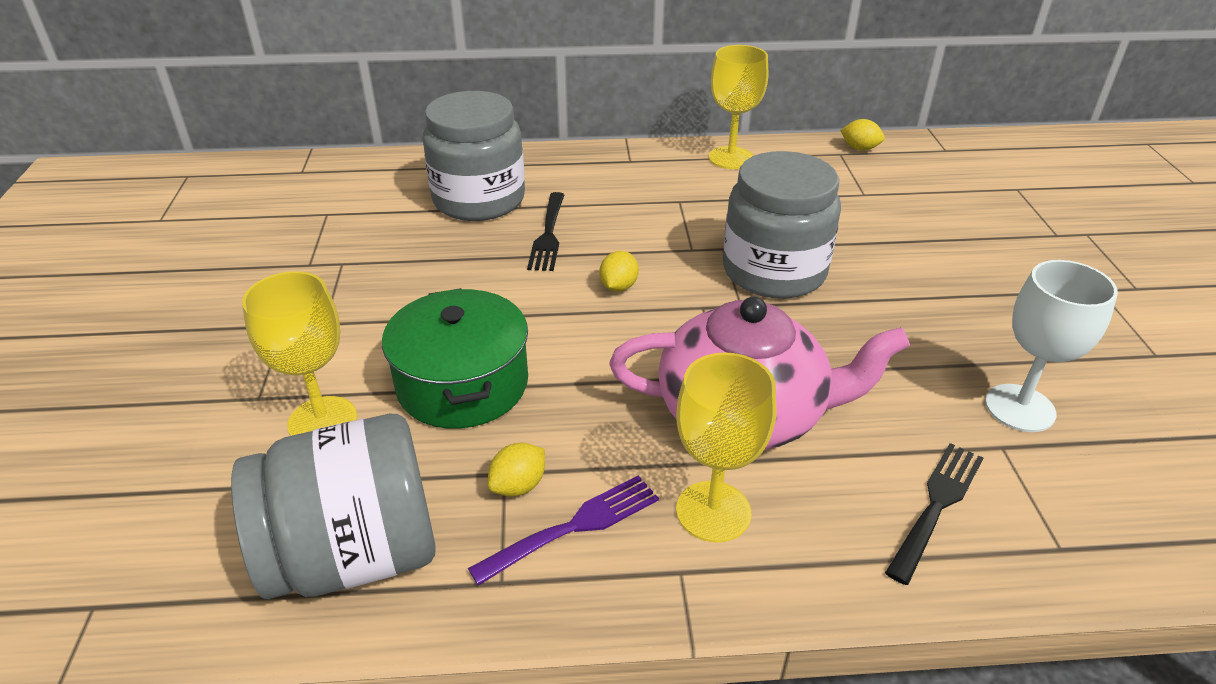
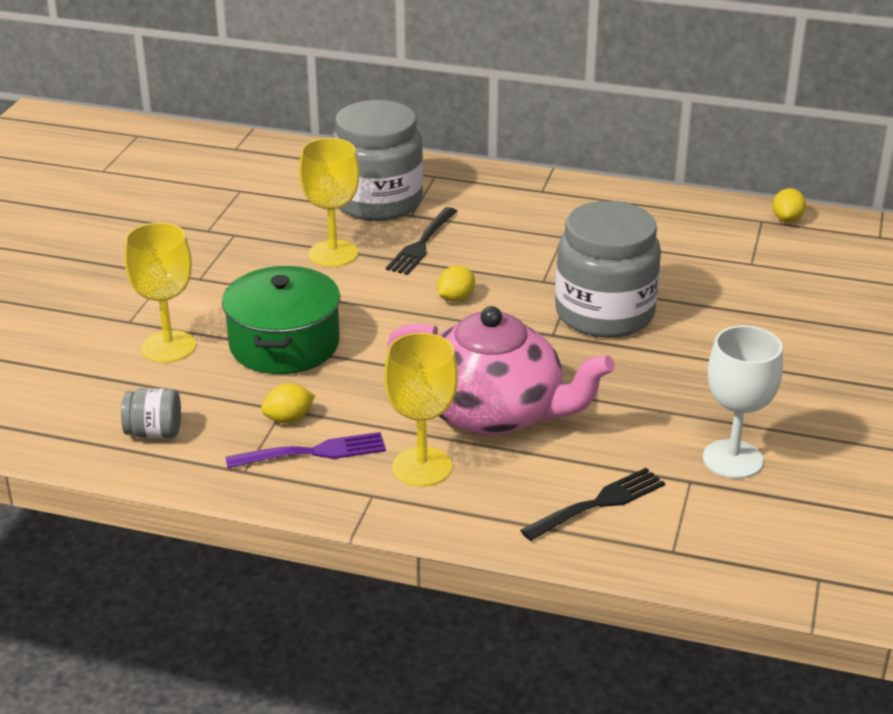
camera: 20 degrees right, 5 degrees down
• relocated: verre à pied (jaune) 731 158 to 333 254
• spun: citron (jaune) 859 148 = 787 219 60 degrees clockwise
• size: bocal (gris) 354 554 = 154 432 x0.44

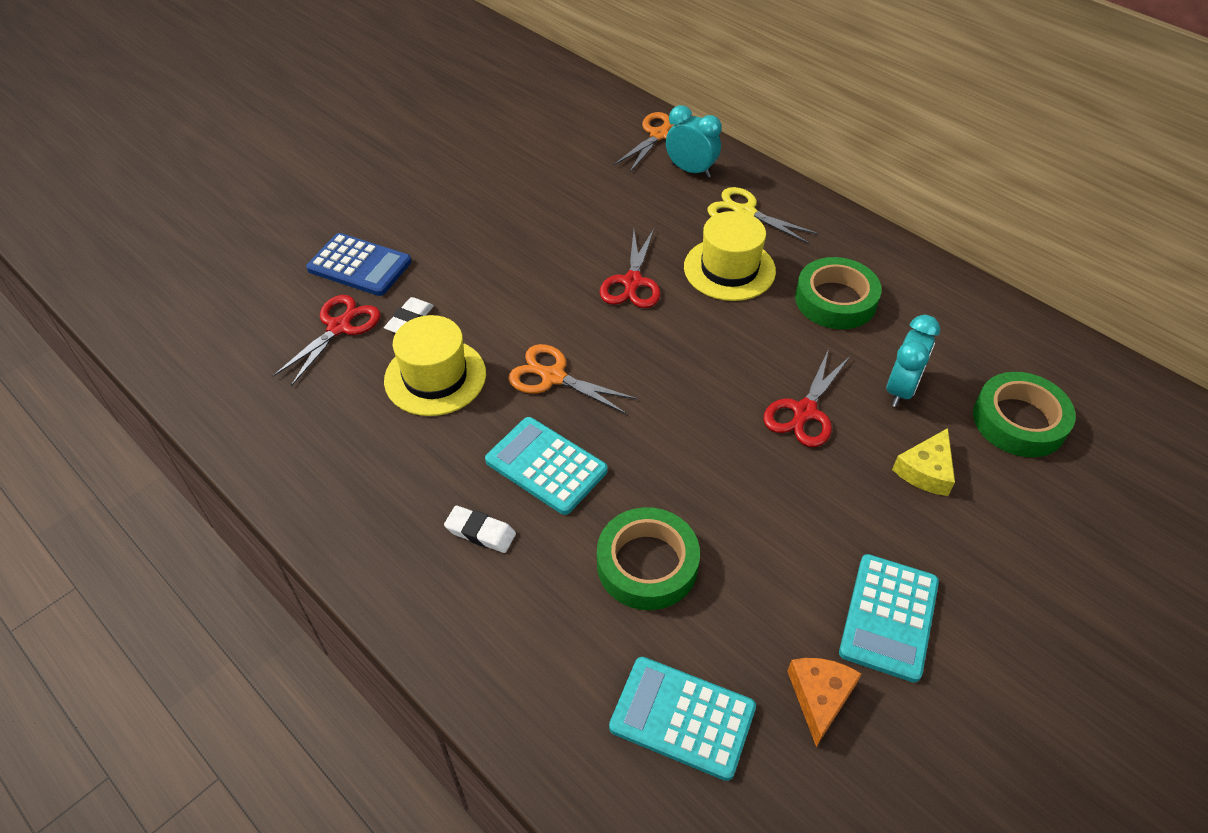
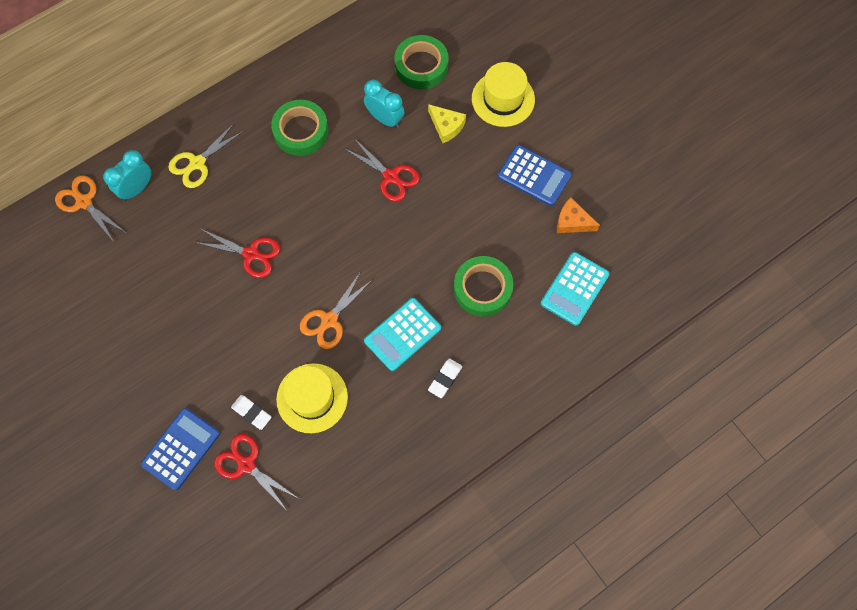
camera: 80 degrees left, 20 degrees up
• relocated: chapeau (jaune) 729 269 to 503 99
• colour: calculatrice (turquoise) 889 617 to calculatrice (bleu) 534 176

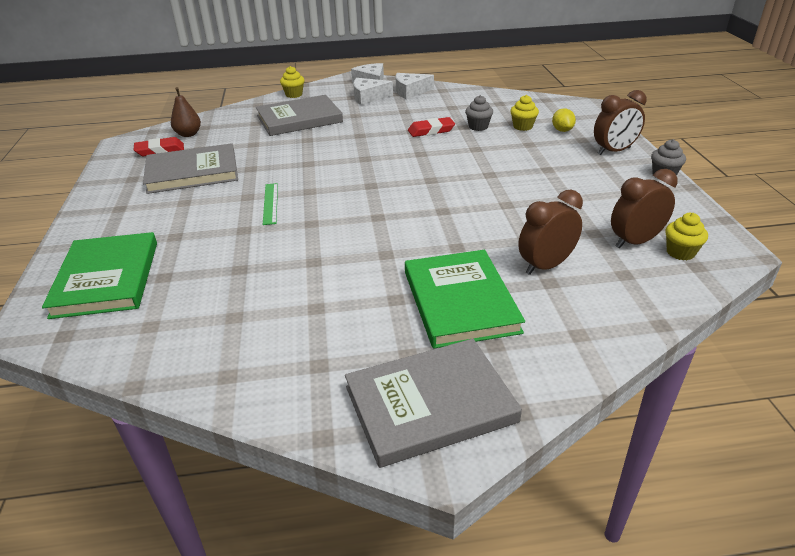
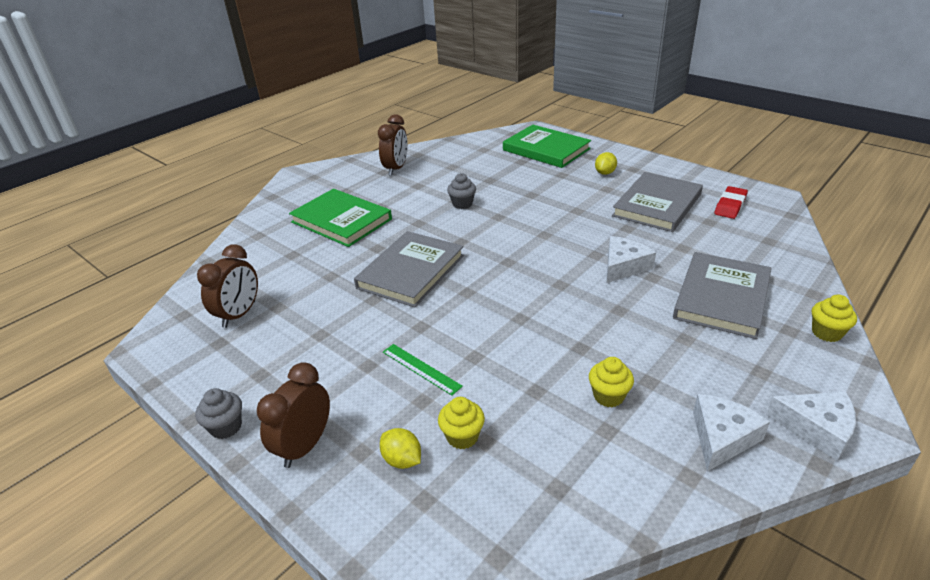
camera: 140 degrees right, 0 degrees up
• missing: poire (marron) 188 134
• missing: gomme (rouge) 431 130
• appeared: citron (jaune) 605 173
• relocated: règle (vert) 270 203 to 421 368
• relocated: livre (gris) 430 404 to 411 271
• relocated: fromage (blanc) 368 97 to 623 266
• relocated: muffin (gris) 478 127 to 462 204
• relocated: réveil (marron) 545 266 to 396 169
• relocated: muffin (jaune) 680 252 to 608 396

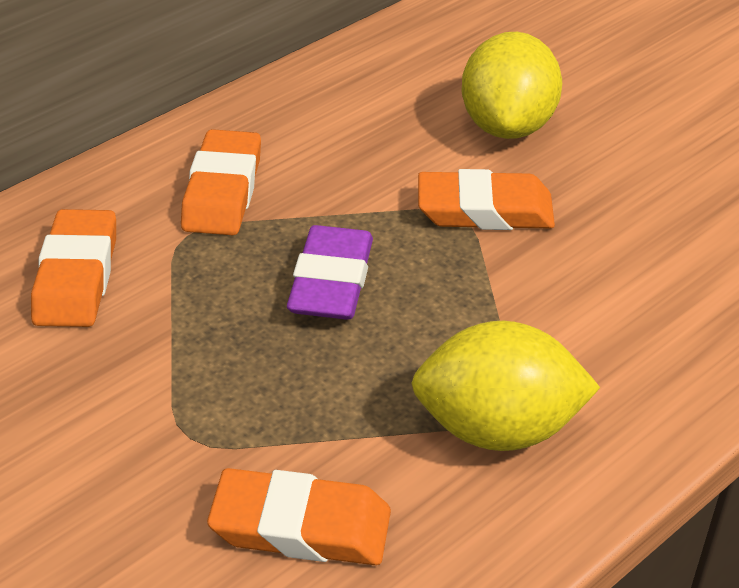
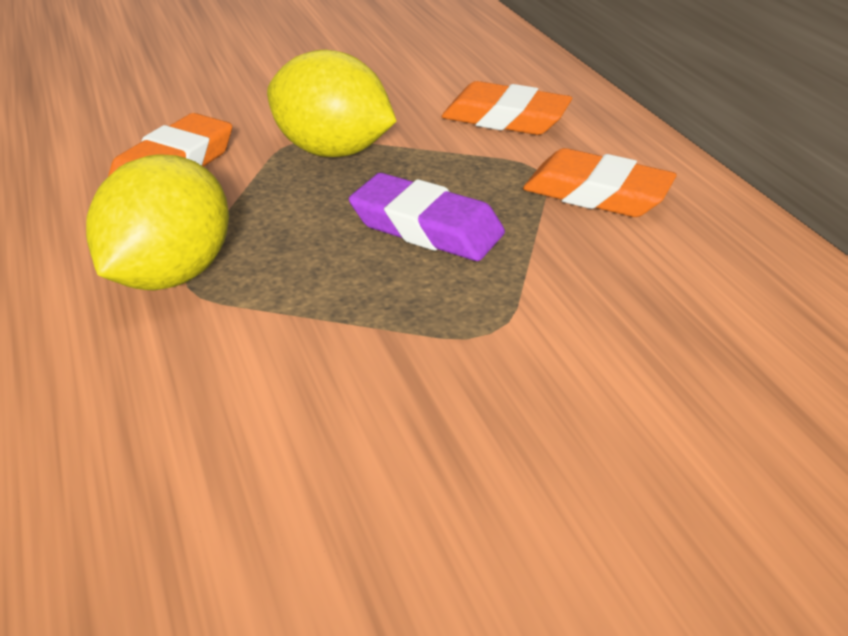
camera: 110 degrees right, 5 degrees down
• missing: gomme (orange) 485 210
• relocated: citron (jaune) 508 125 to 332 151

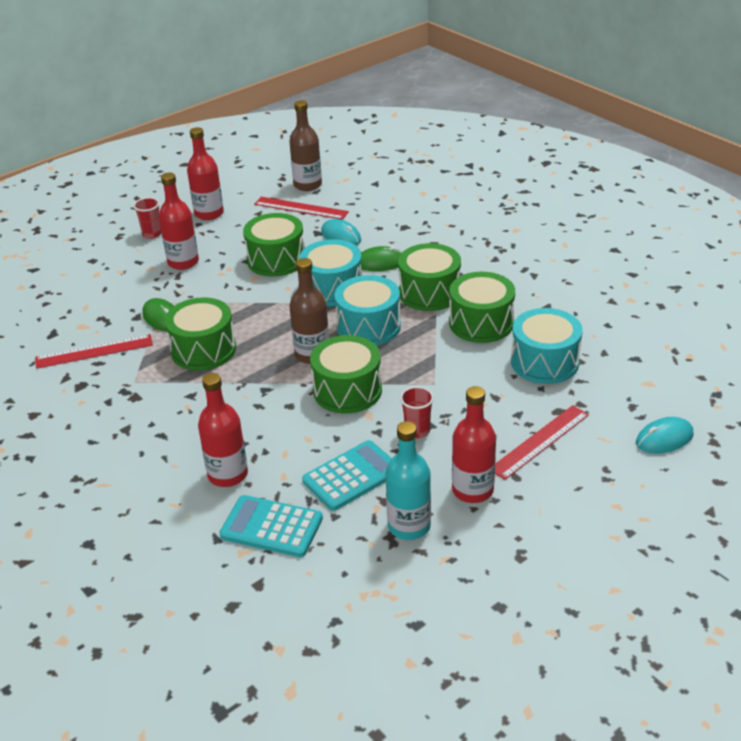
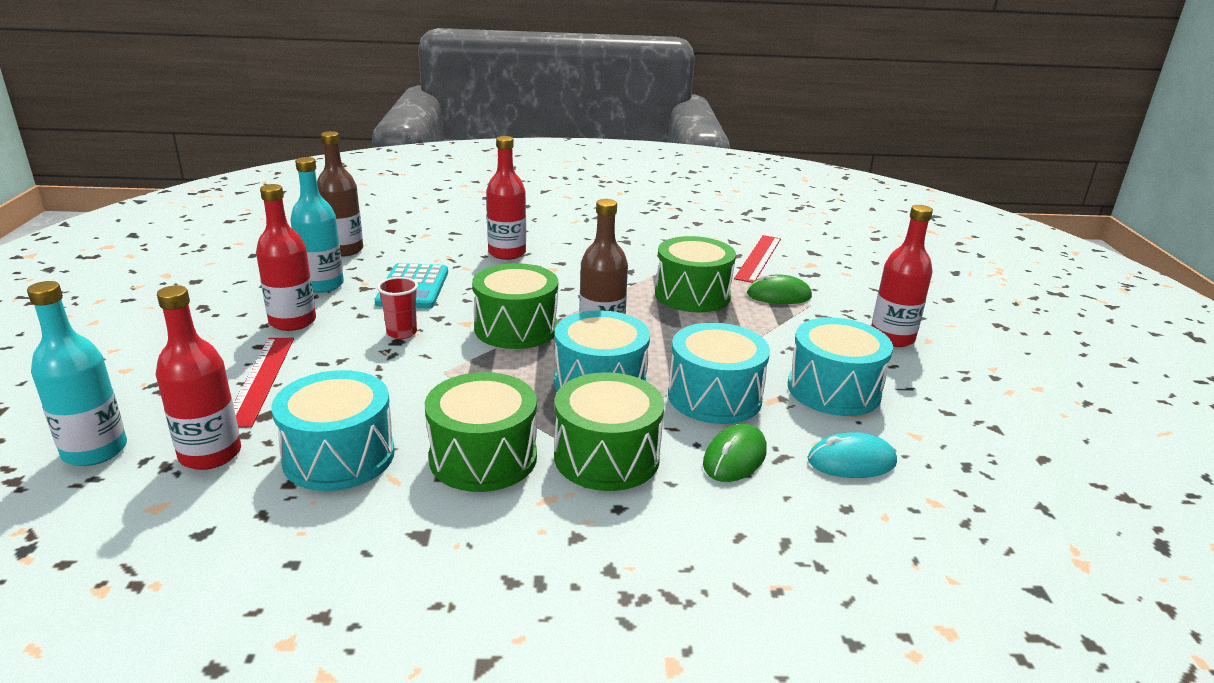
camera: 125 degrees right, 10 degrees down
• missing: gobelet (rouge) 152 234
• missing: calculatrice (turquoise) 271 527
• missing: règle (rouge) 301 208
• relocated: bouteille (rouge) 209 213 to 210 454
• relocated: bouteille (marron) 307 185 to 344 250
• exchanged: souris (turquoise) 664 438 to bouteille (turquoise) 95 451
• colour: tambour (vert) 276 260 to tambour (turquoise) 833 390

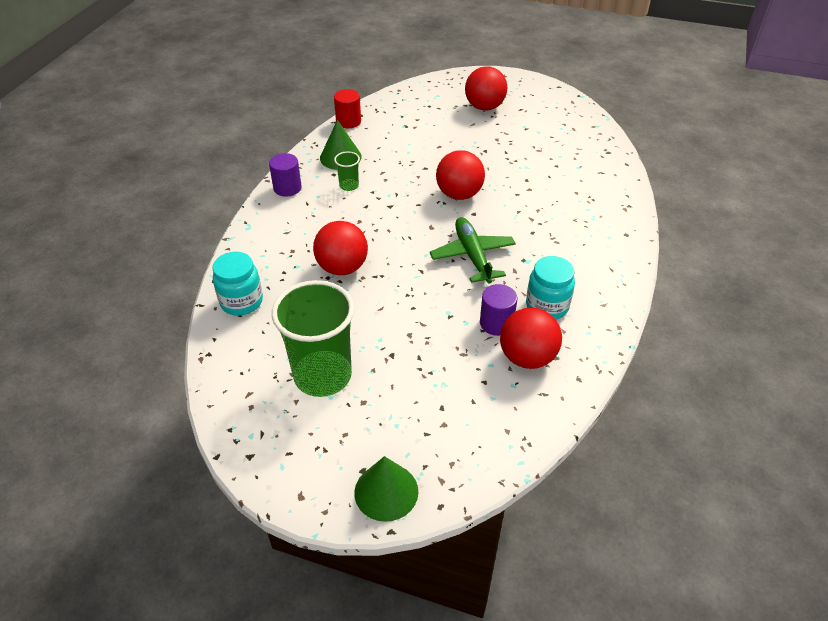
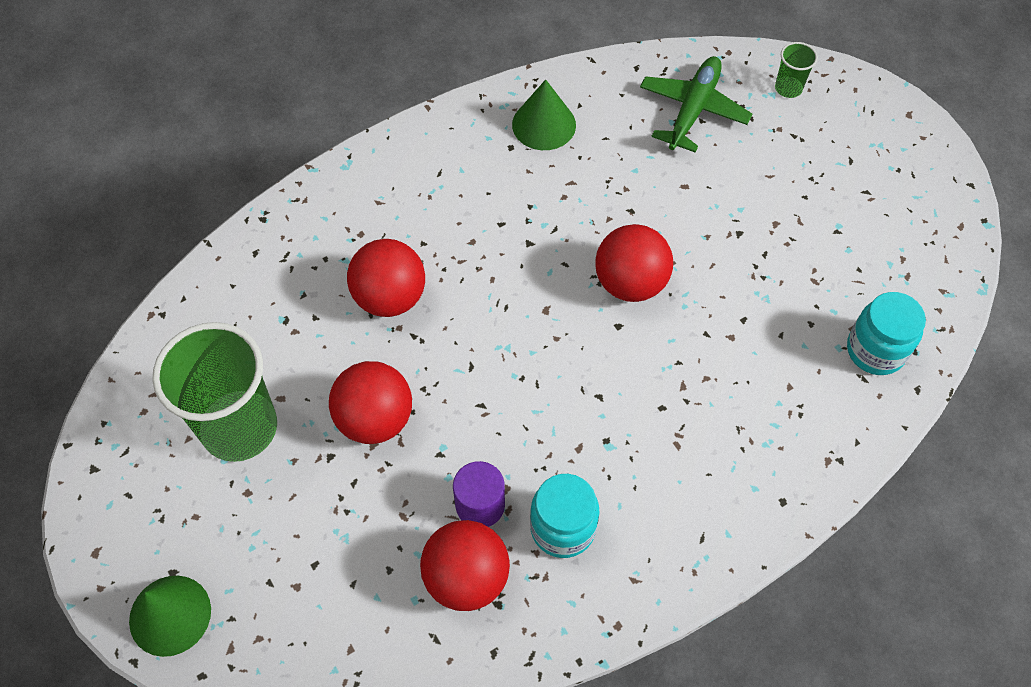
camera: 40 degrees right, 15 degrees up
• missing: cylindre (violet) 287 188
• missing: cylindre (rouge) 348 121
• relocated: bocal (turquoise) 241 302 to 875 350
• relocated: gobelet (vert) 349 186 to 788 88
• relocated: avion (vert) 473 256 to 692 110
• relocated: balle (rouge) 484 107 to 375 419

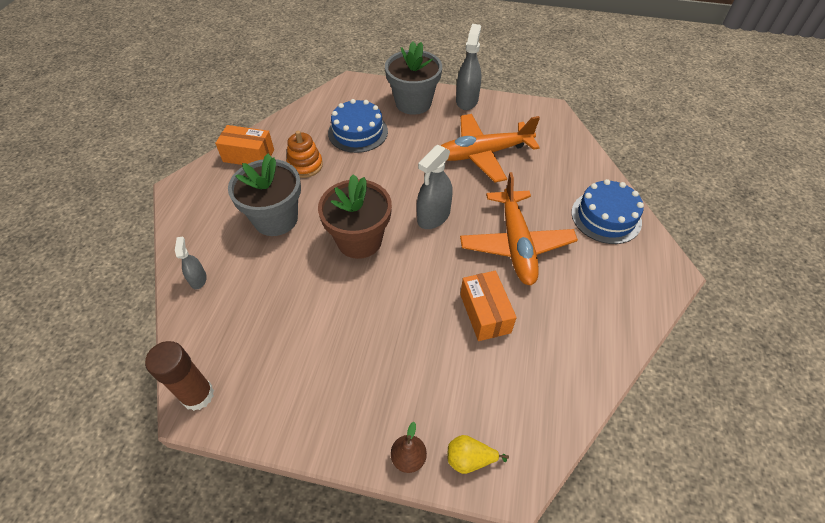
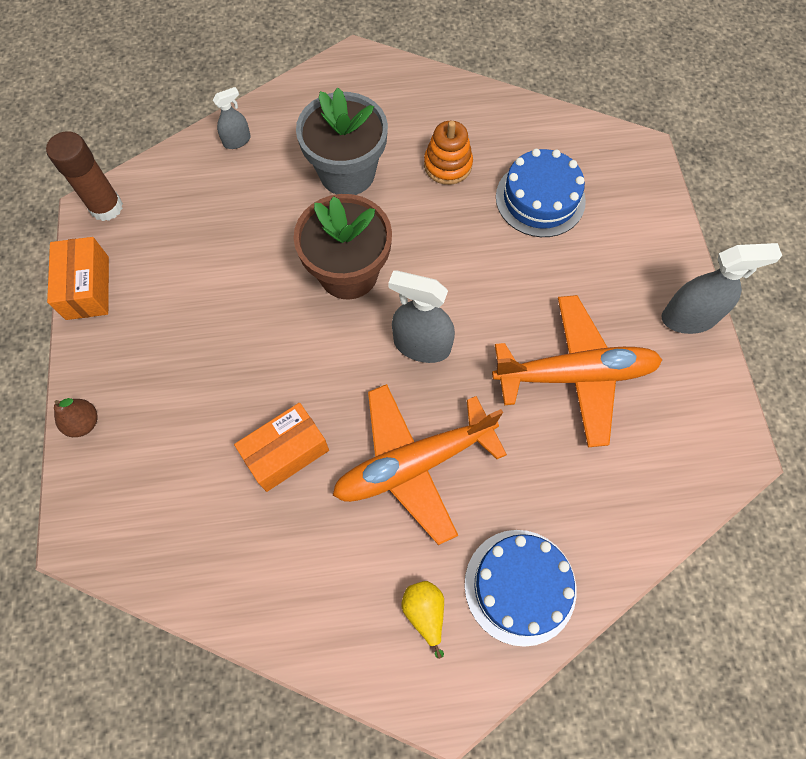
camera: 70 degrees right, 15 degrees up
• missing: pot de fleurs (gris) 413 103
• relocated: boîte (orange) 248 156 to 87 288
• relocated: poire (jaune) 469 459 to 425 612
• spun: avion (orange) 483 154 = 575 374 120 degrees clockwise

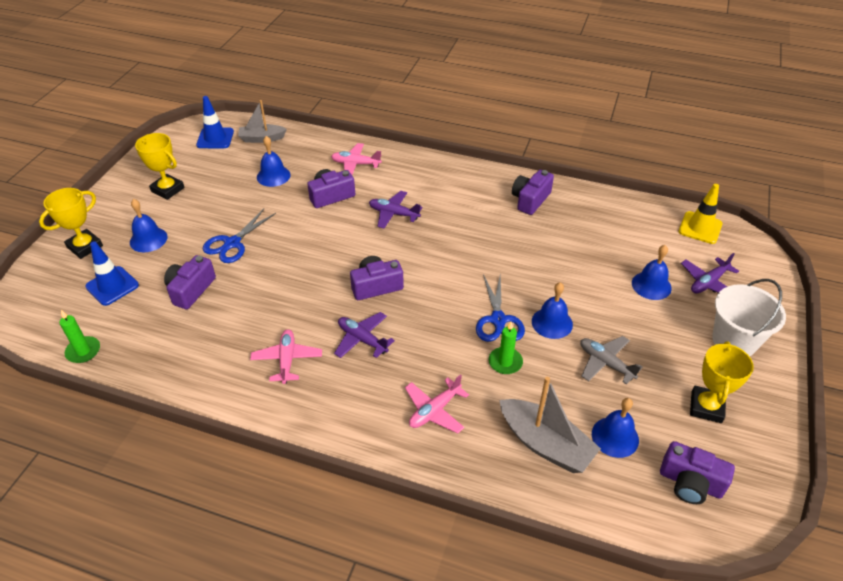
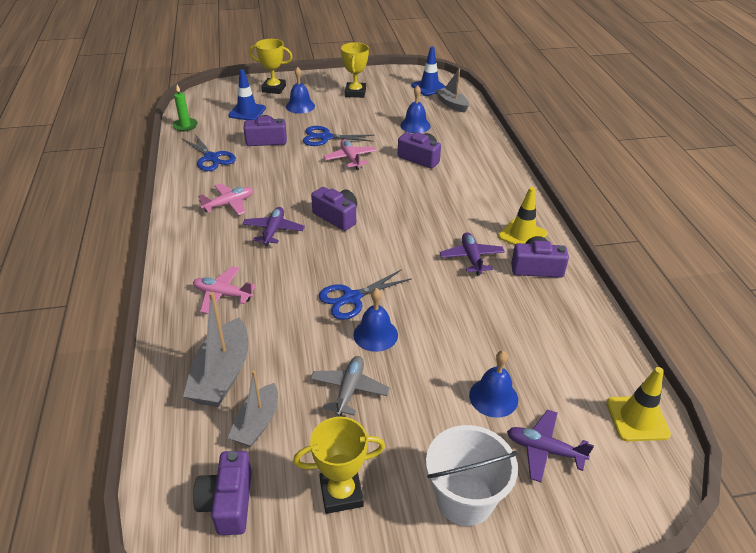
camera: 60 degrees right, 5 degrees down
• missing: bougie (vert) 505 362
• appeared: ciseaux (bleu) 211 158
• appeared: cône de chantier (jaune) 522 235
• relocated: avion (rose) 355 164 to 350 158
• relocated: avion (violet) 393 214 to 471 258
• exchanged: cloche (bleu) 615 437 to bateau (gris) 257 423

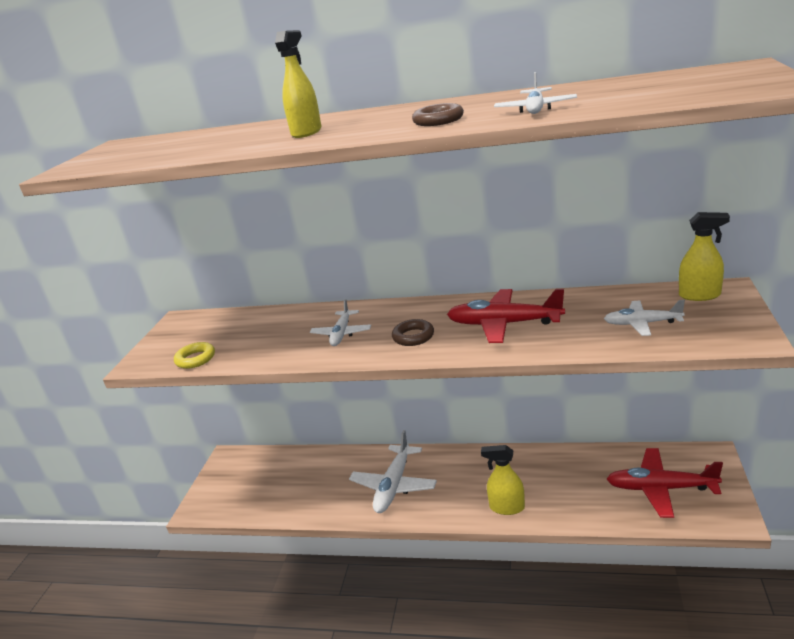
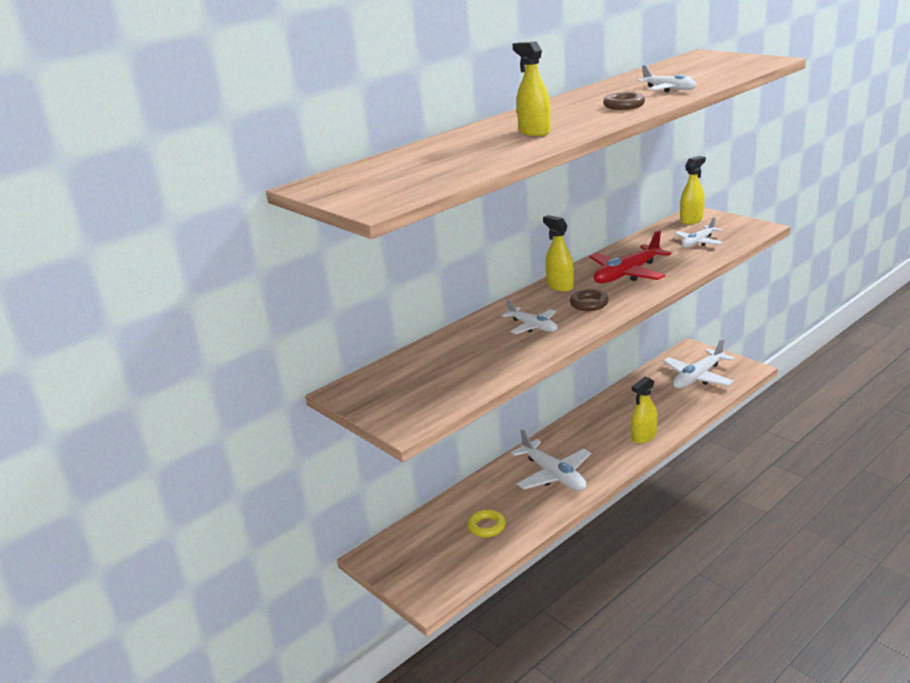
camera: 55 degrees left, 0 degrees up
• appeared: vaporisateur (jaune) 560 286
• relocated: anneau (jaune) 195 359 to 486 526
• colour: avion (rouge) 661 488 to avion (blanc) 698 377

